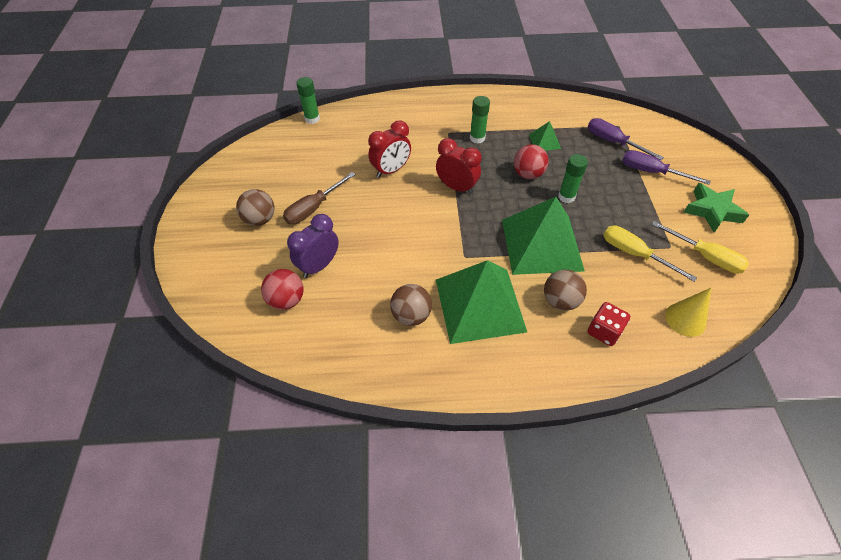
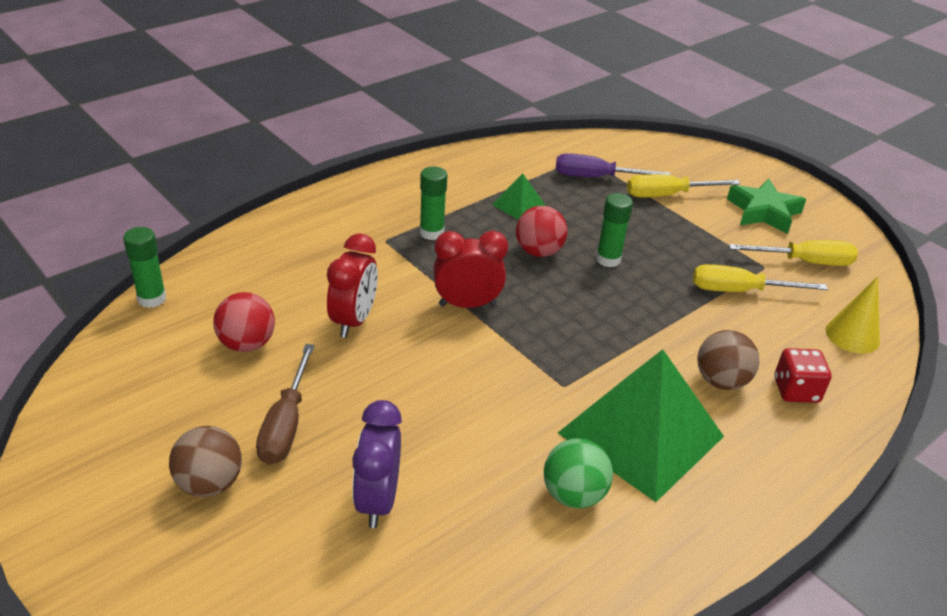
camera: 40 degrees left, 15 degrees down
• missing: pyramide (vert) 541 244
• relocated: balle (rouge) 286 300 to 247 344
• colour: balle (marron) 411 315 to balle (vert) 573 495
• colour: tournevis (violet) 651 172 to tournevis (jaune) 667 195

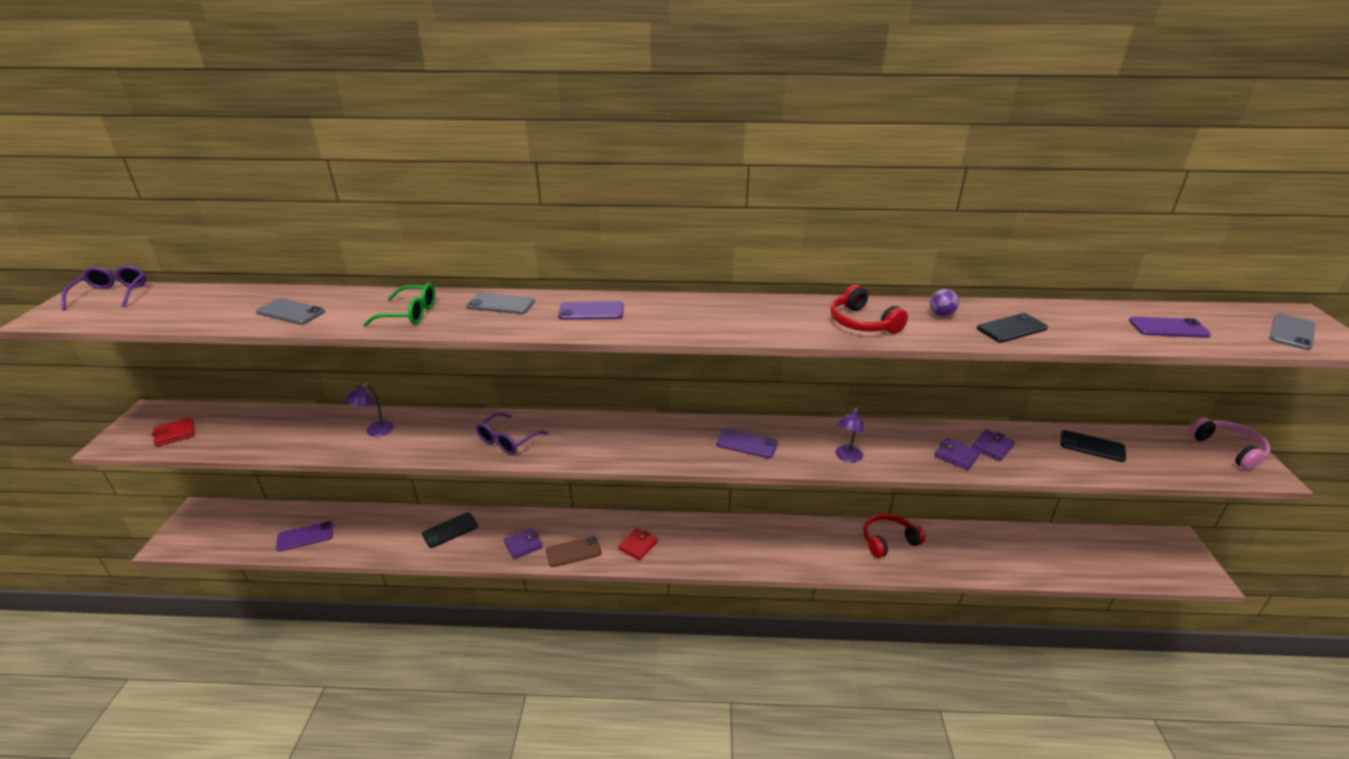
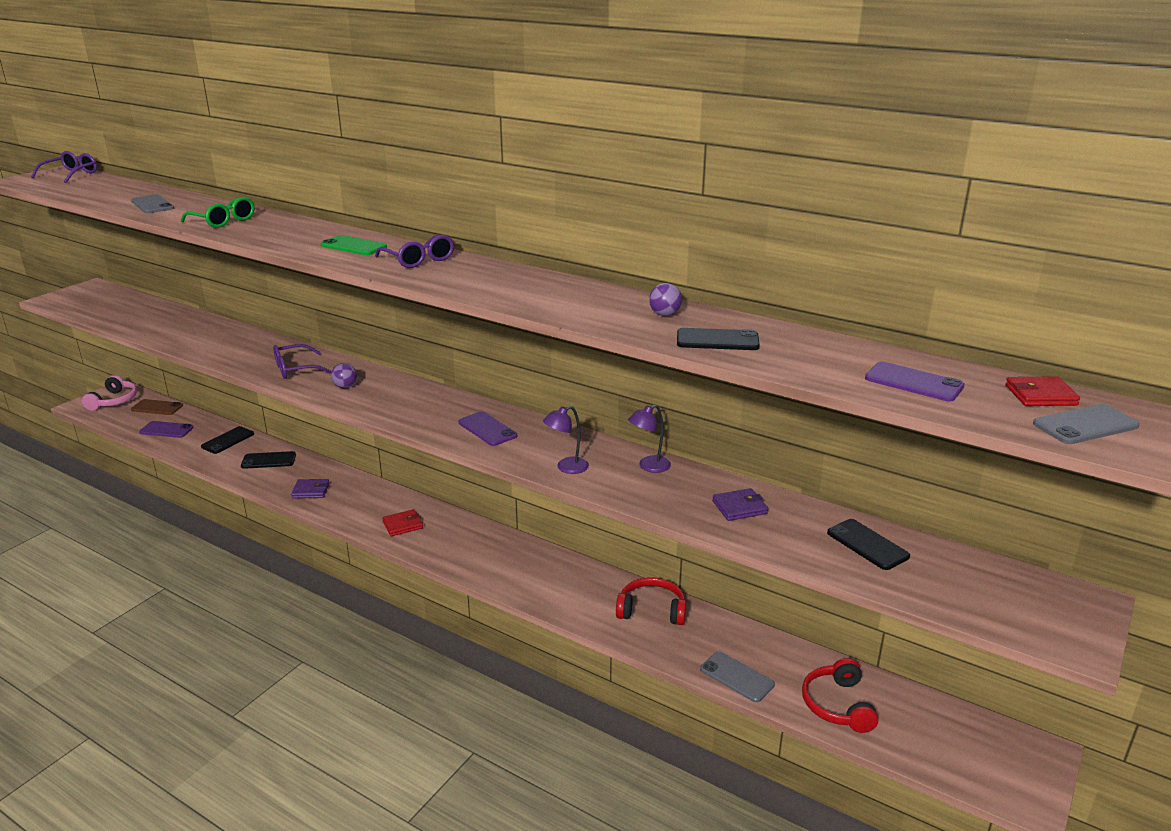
camera: 30 degrees right, 5 degrees down
• missing: portefeuille (violet) 956 456
• appeared: téléphone (noir) 228 440
• appeared: balle (violet) 345 387
• appeared: lunettes (violet) 419 260
• relocated: portefeuille (rouge) 175 434 to 1040 395
• relocated: lampe (violet) 375 432 to 649 467
• relocated: téléphone (gris) 501 304 to 737 677
• relocated: téléphone (marron) 573 552 to 157 408
• relocated: casque audio (rouge) 862 323 to 837 705
• relocated: casque audio (rose) 1228 449 to 114 401
• colour: téléphone (violet) 591 311 to téléphone (vert) 354 246

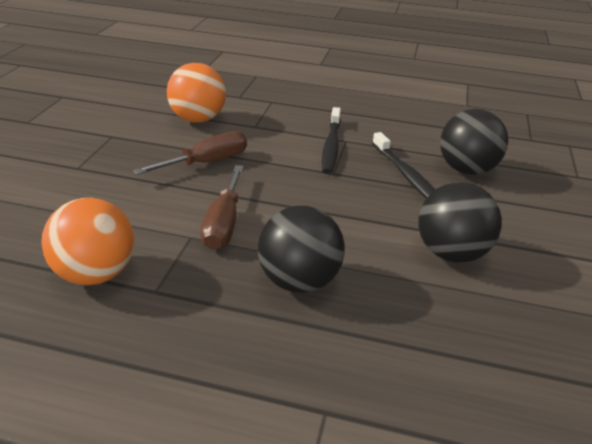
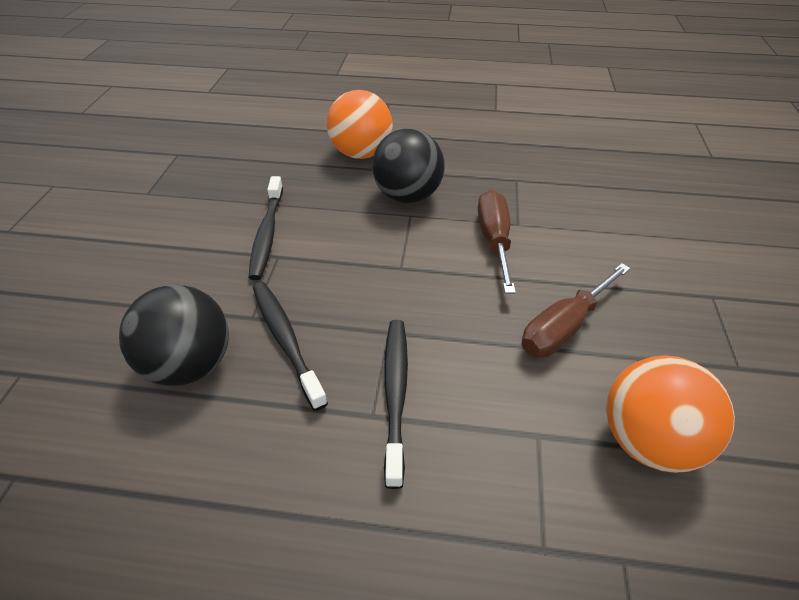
camera: 175 degrees right, 10 degrees up
• relocated: balle (orange) 96 274 to 361 154
• exchanged: balle (noir) 451 253 to brosse à dents (noir) 267 233

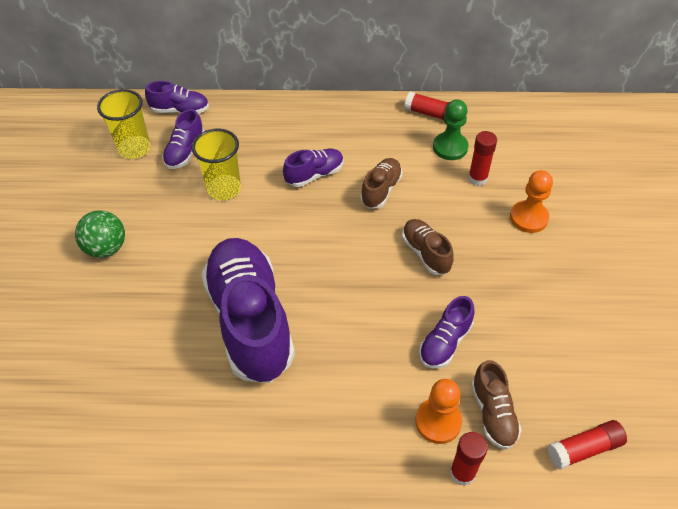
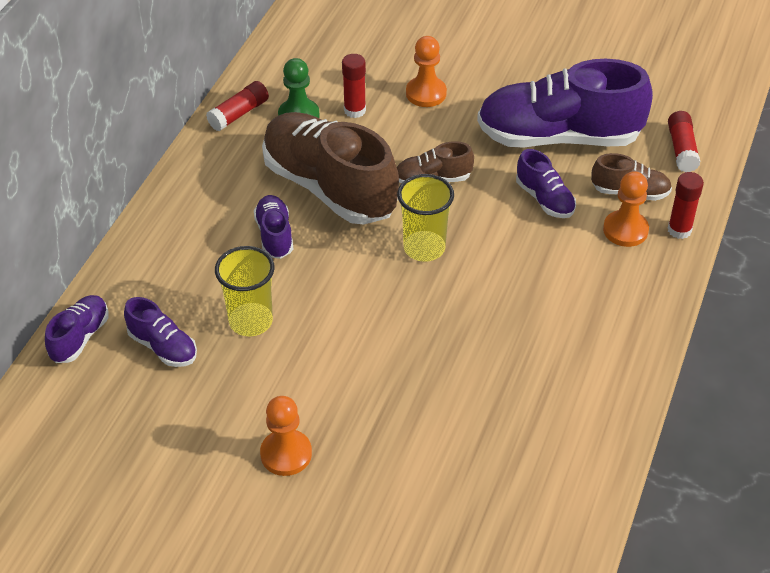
camera: 70 degrees left, 5 degrees down
• relocated: gobelet (jaune) 134 149 to 424 248
• relocated: chaussure (violet) 250 320 to 558 137
• exchanged: balle (vert) 106 248 to pion (orange) 286 454
• size: chaussure (marron) 381 190 = 329 187 x2.17

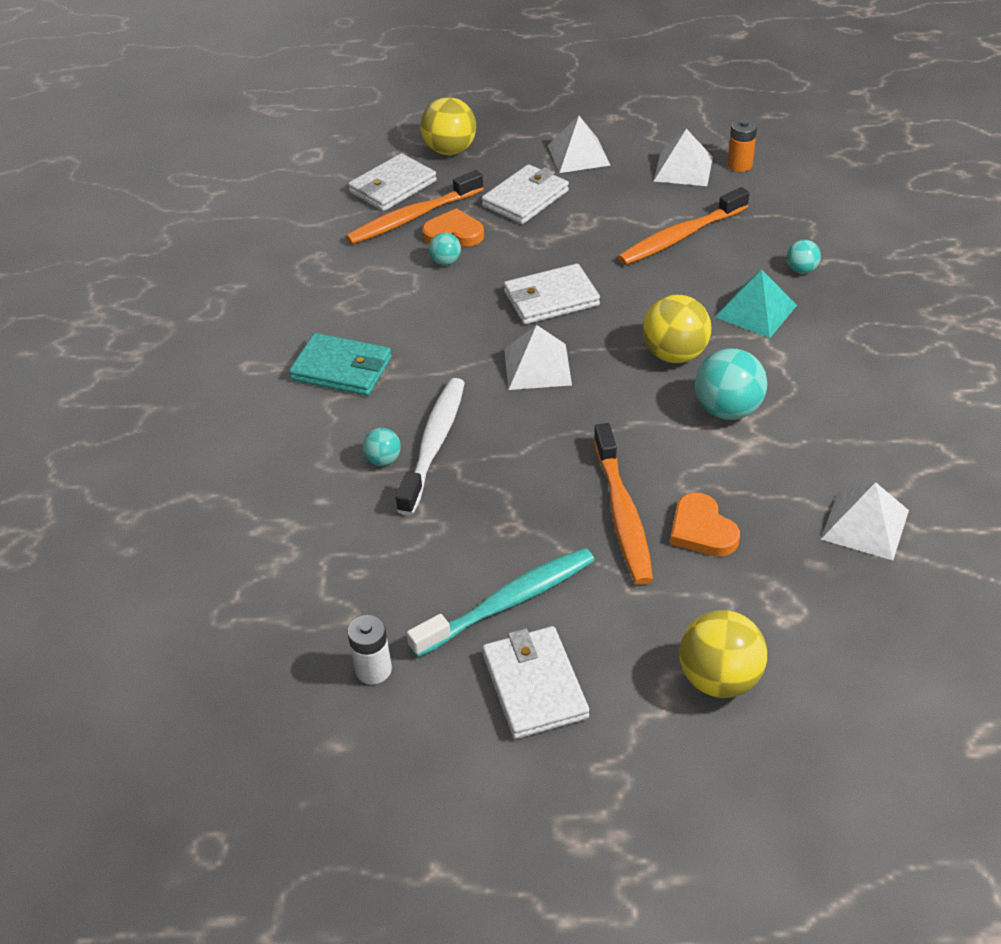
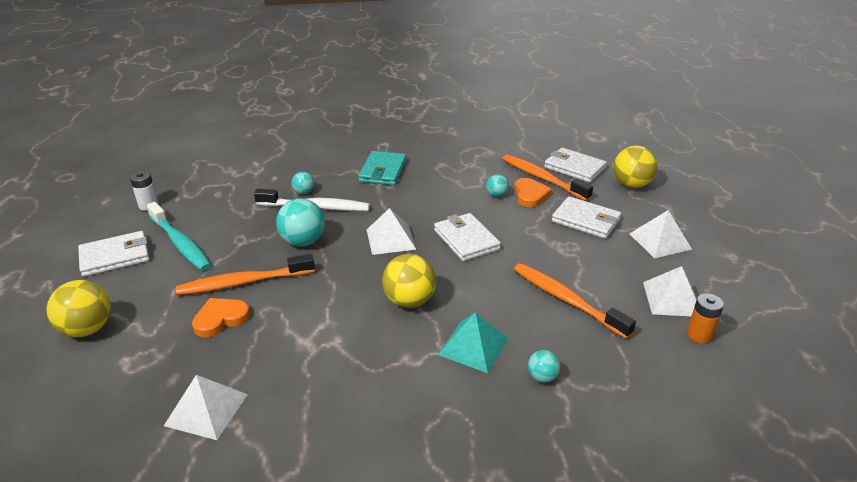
camera: 80 degrees right, 10 degrees down
• relocated: balle (turquoise) 727 410 to 303 241

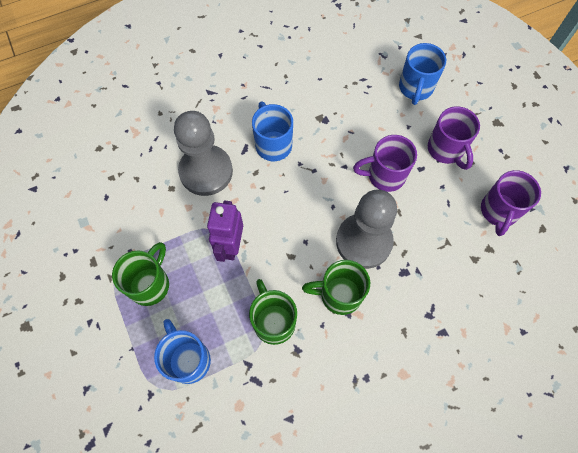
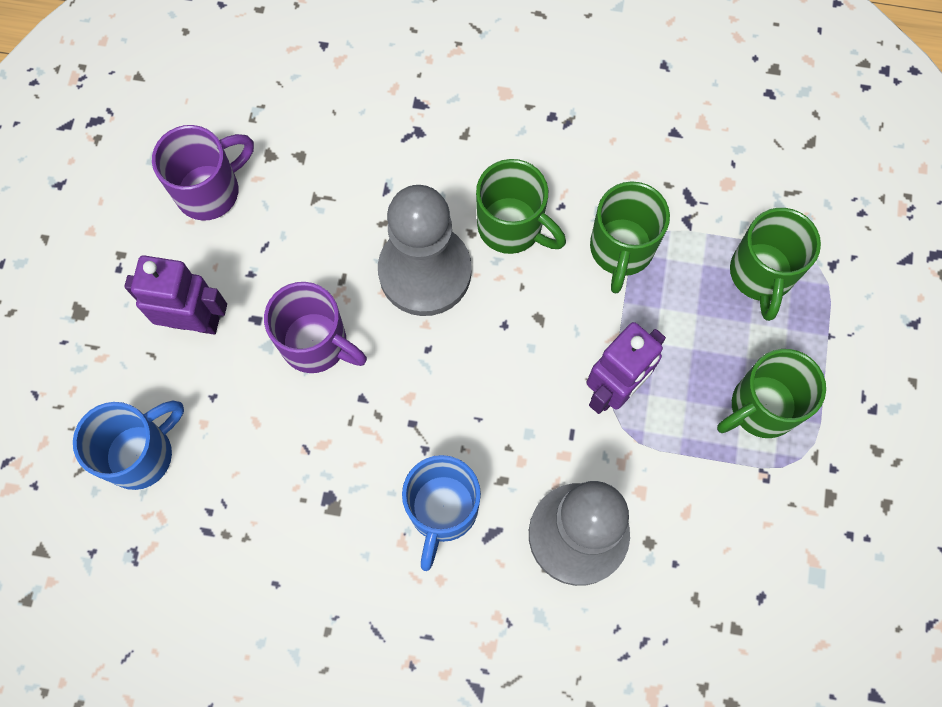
camera: 145 degrees left, 5 degrees up
• exchanged: tasse (violet) 446 150 to robot (violet) 194 321
• colour: tasse (bleu) 188 359 to tasse (vert) 761 275

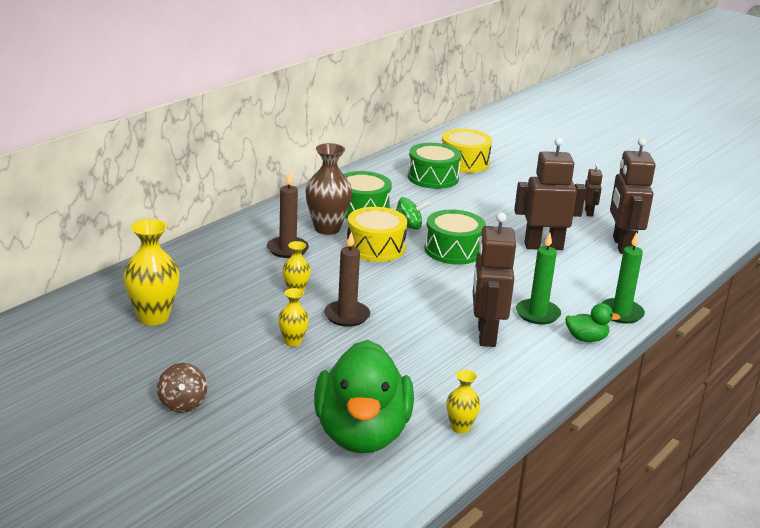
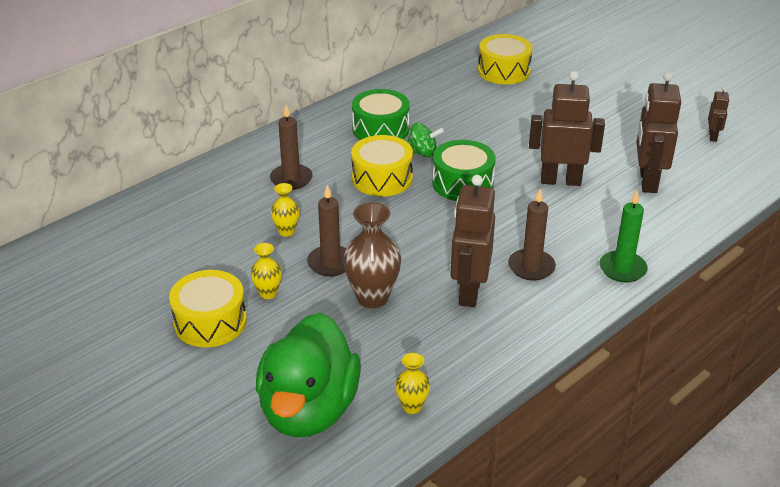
camera: 10 degrees right, 10 degrees up
• missing: vase (jaune) 153 317
• missing: toupie (marron) 182 404
• missing: tambour (vert) 433 177
• missing: canard (vert) 586 339
• appeared: tambour (jaune) 210 322
• relocated: vase (marron) 327 228 to 372 298
• relocated: robot (marron) 589 212 to 713 136
• colour: bougie (vert) 537 314 to bougie (marron) 531 267

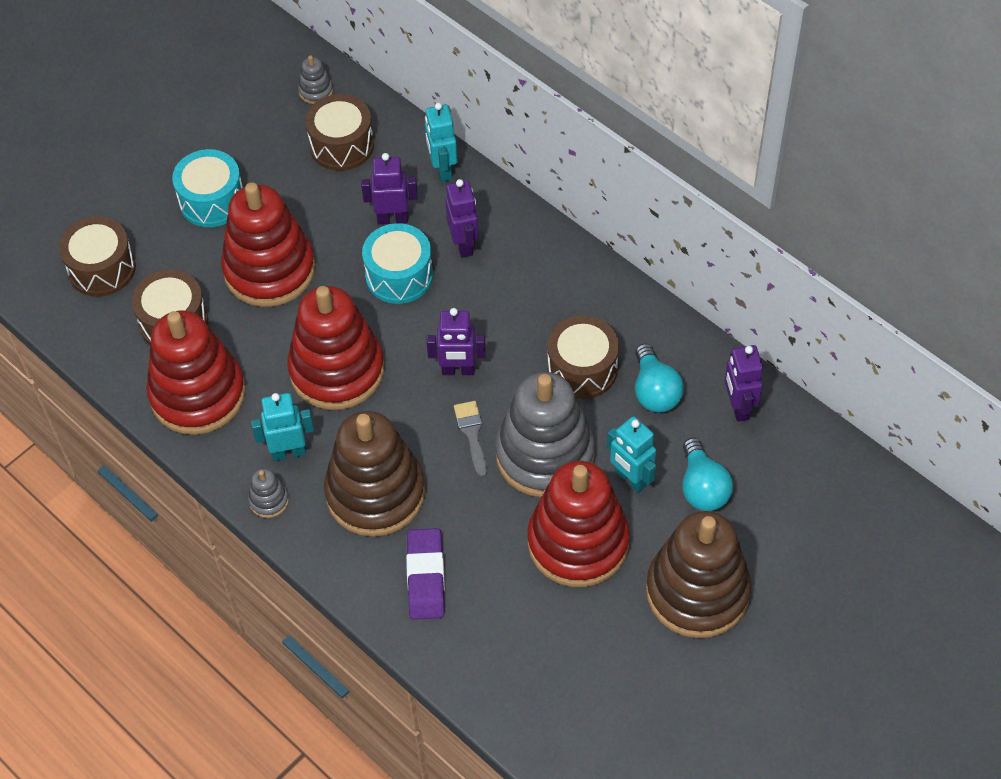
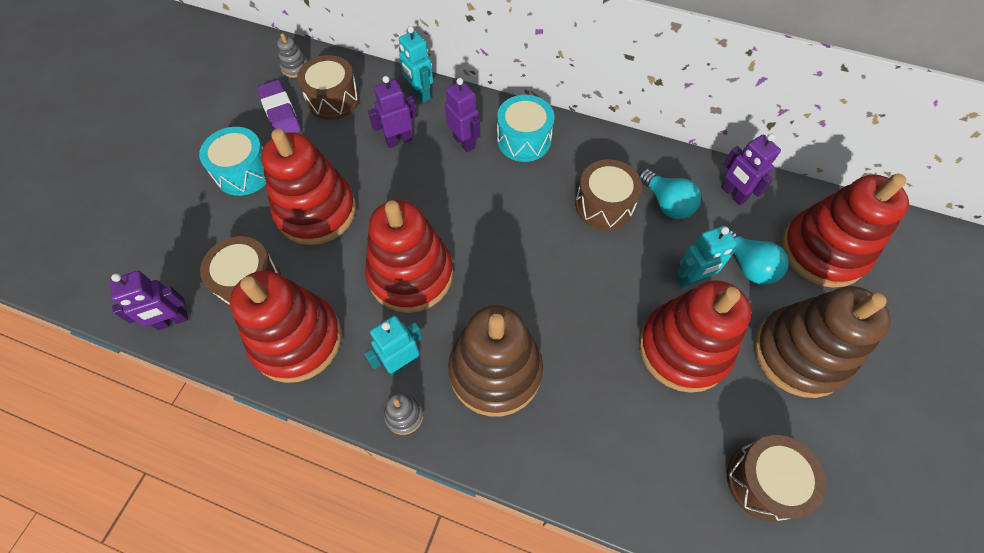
camera: 25 degrees left, 5 degrees up
• missing: pinceau (gris) 472 434
• missing: jouet à empiler (gris) 545 455
• appeared: jouet à empiler (rouge) 822 251
• relocated: tambour (marron) 102 269 to 763 481
• relocated: tambour (turquoise) 399 276 to 524 140
• relocated: gomme (violet) 426 577 to 280 113
• relocated: robot (violet) 458 370 to 172 321
• spun: robot (turquoise) 630 479 = 691 279 45 degrees counterclockwise

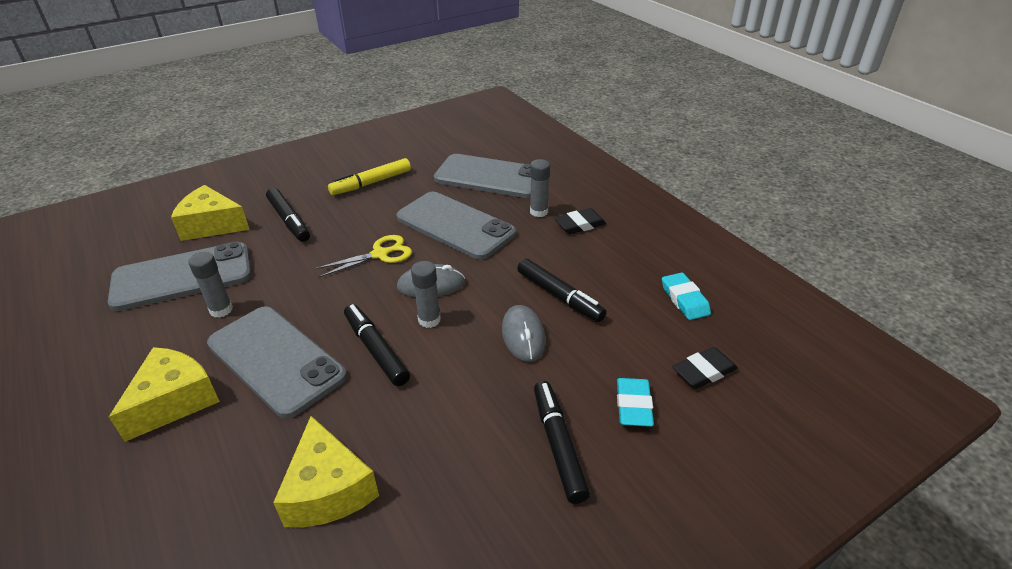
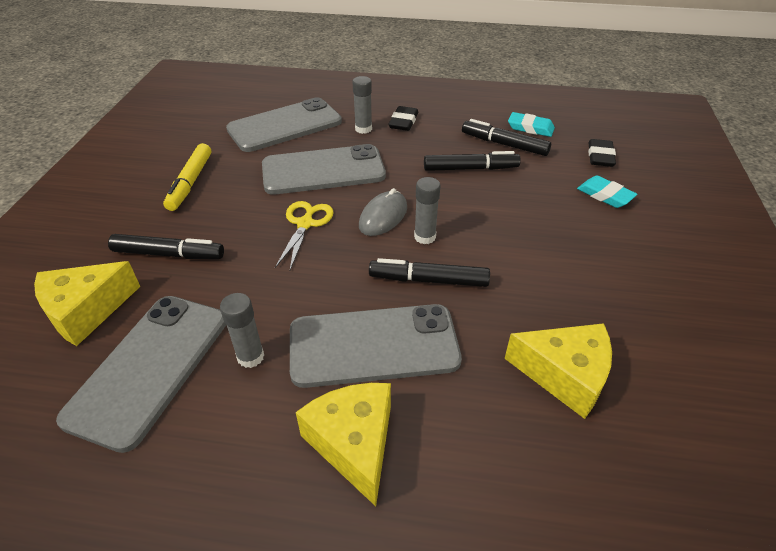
camera: 50 degrees left, 5 degrees up
• missing: souris (gris) 523 336
• relocated: feutre (noir) 558 445 to 504 144

